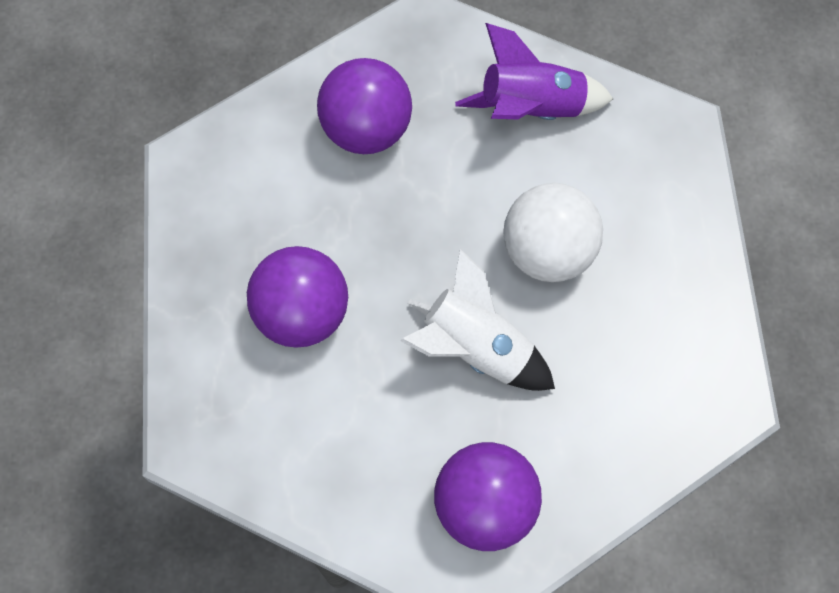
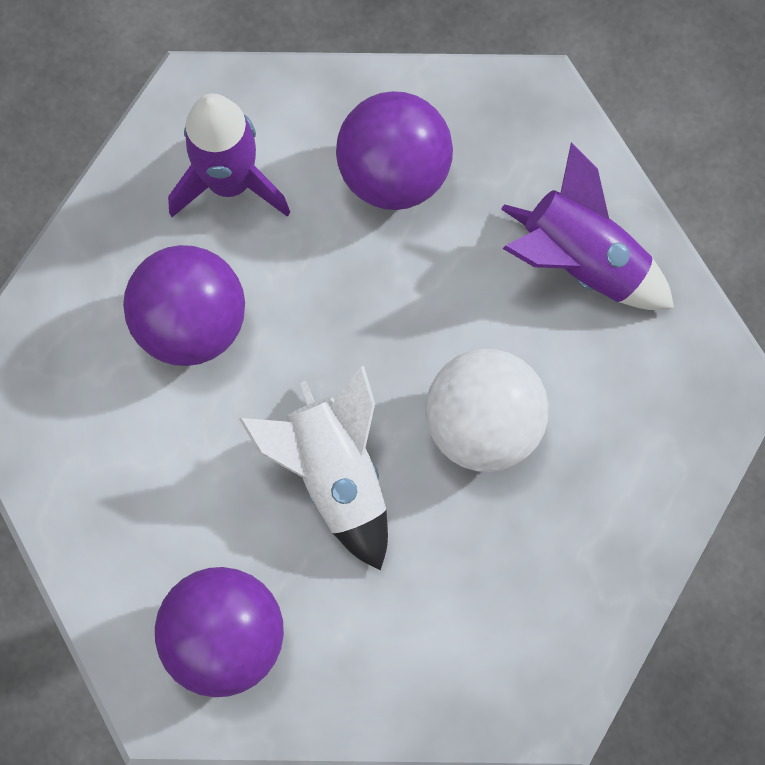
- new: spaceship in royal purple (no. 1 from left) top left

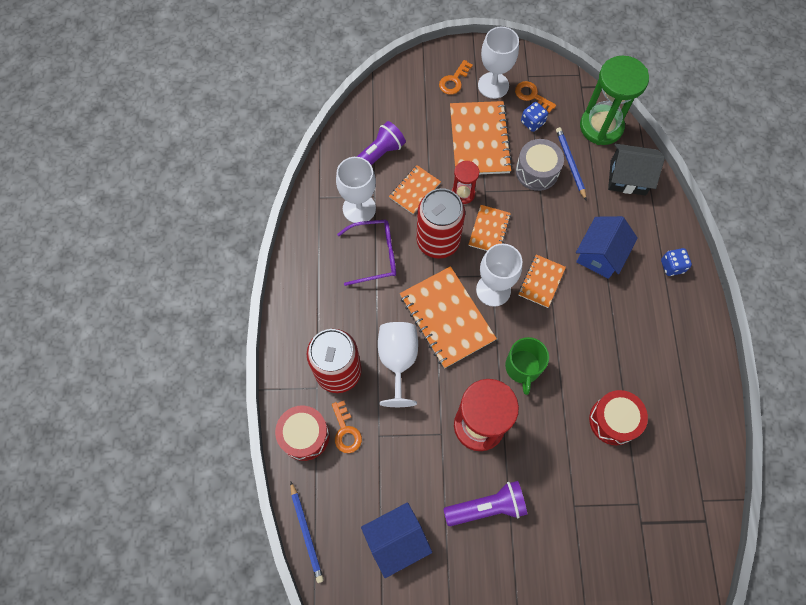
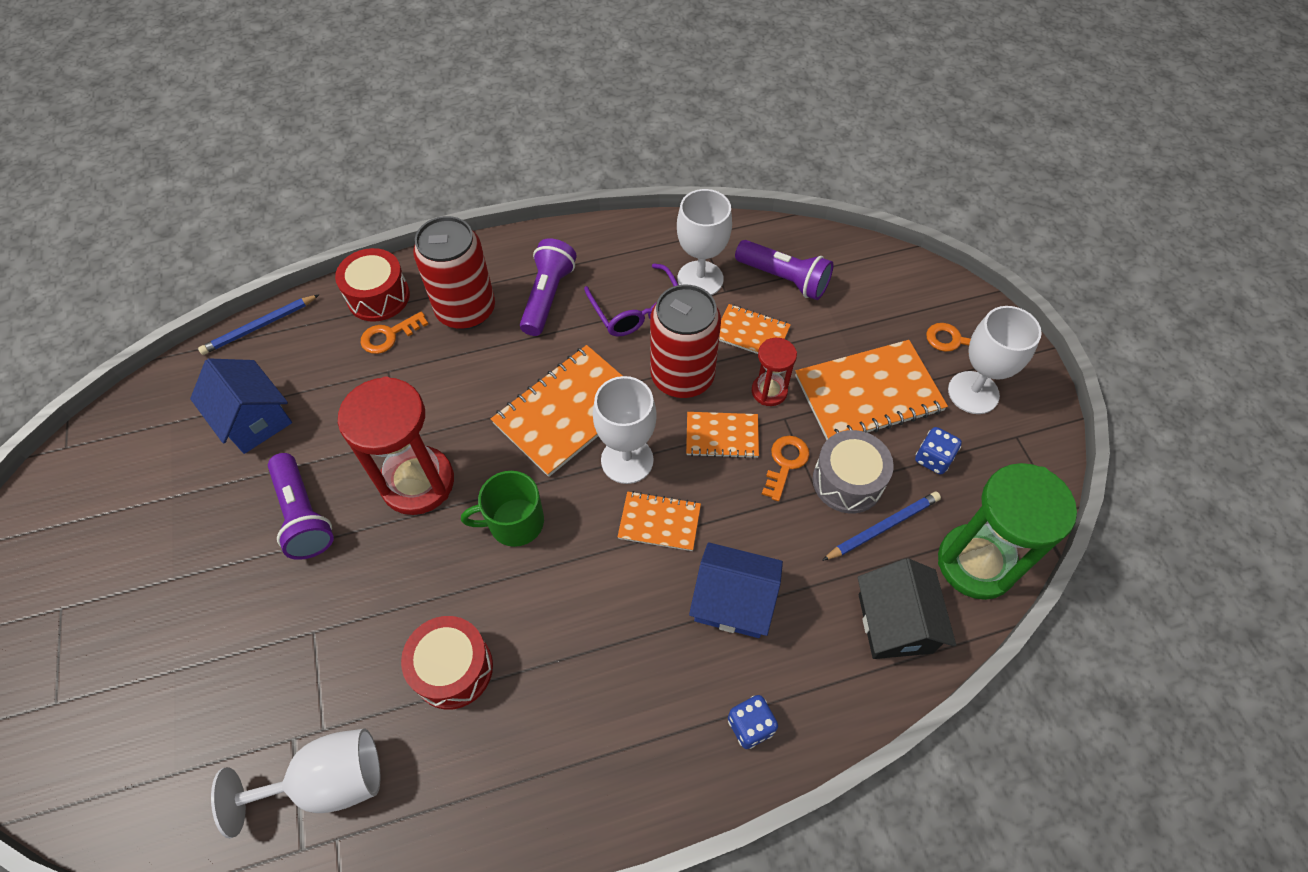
- shifted: goblet in pure white (no. 2 from left in the first image) centre to goblet in pure white (no. 1 from left) bottom left
- shifted: latchkey in orange-coloured (no. 3 from left in the first image) top centre to latchkey in orange-coloured (no. 2 from left) centre
- new: torch in royal purple (no. 2 from left) top centre

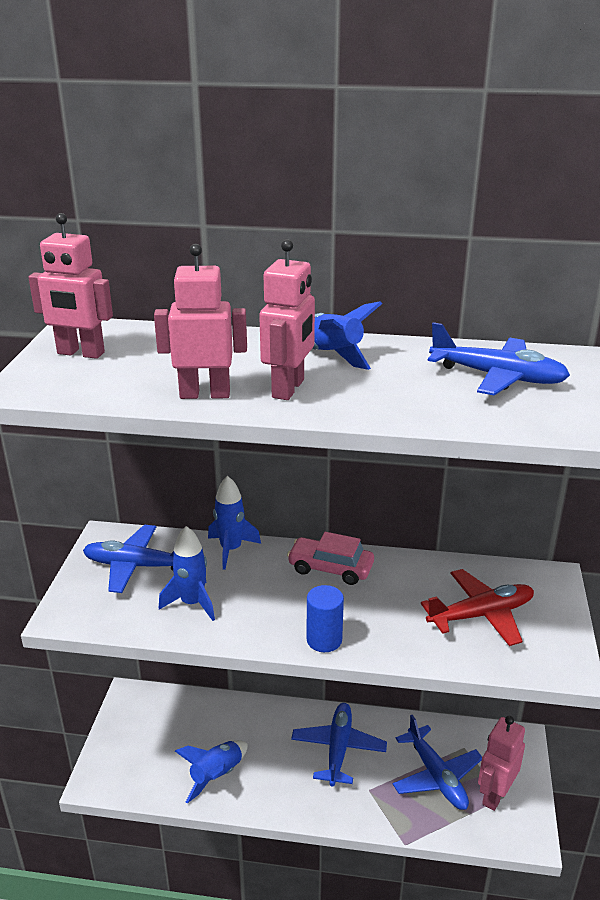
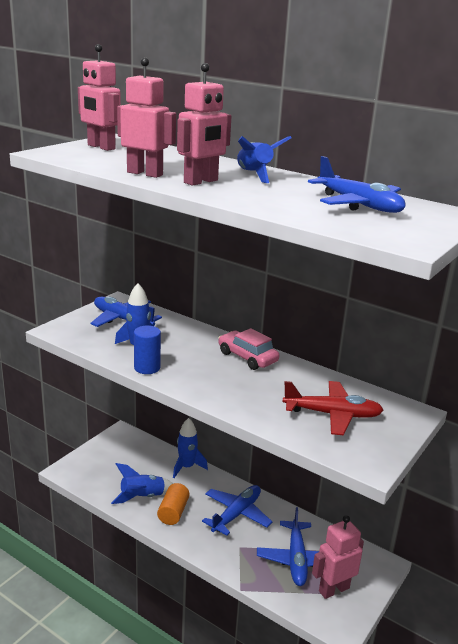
- shifted: spaceship in blue (no. 3 from left) centre to bottom centre
- shifted: cylinder shape in blue bottom centre to middle left
- new: cylinder shape in orange-coloured bottom centre

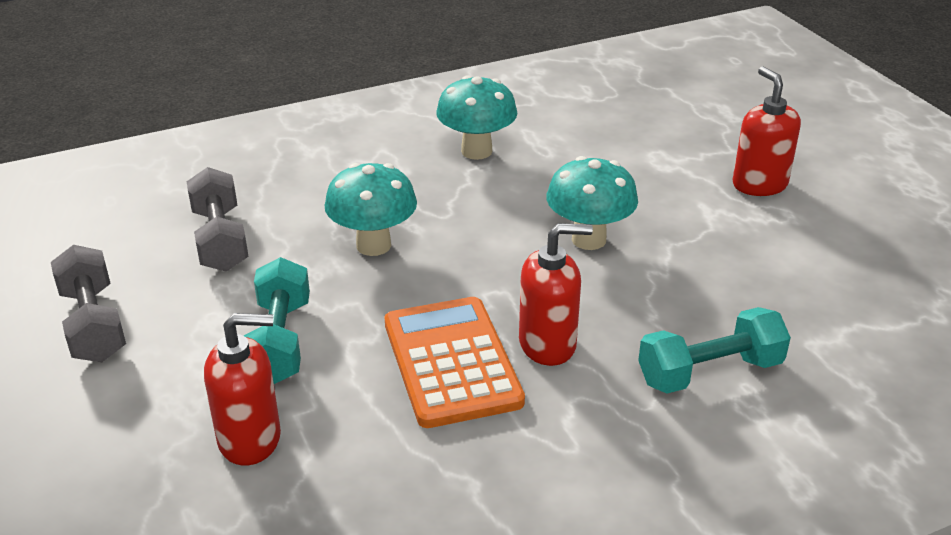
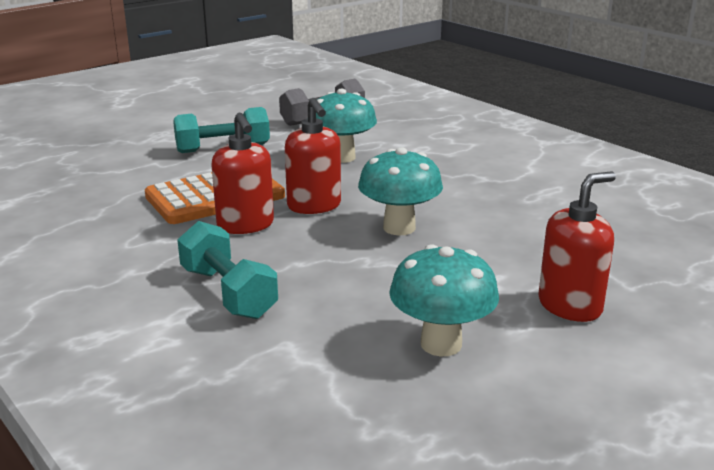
- gone: hand weight in gray (no. 1 from left) middle left
- shifted: soap pump in red (no. 1 from left in the first image) bottom left to soap pump in red (no. 2 from left) top centre
- shifted: fungus in teal (no. 2 from left in the first image) top centre to fungus in teal (no. 3 from left) centre

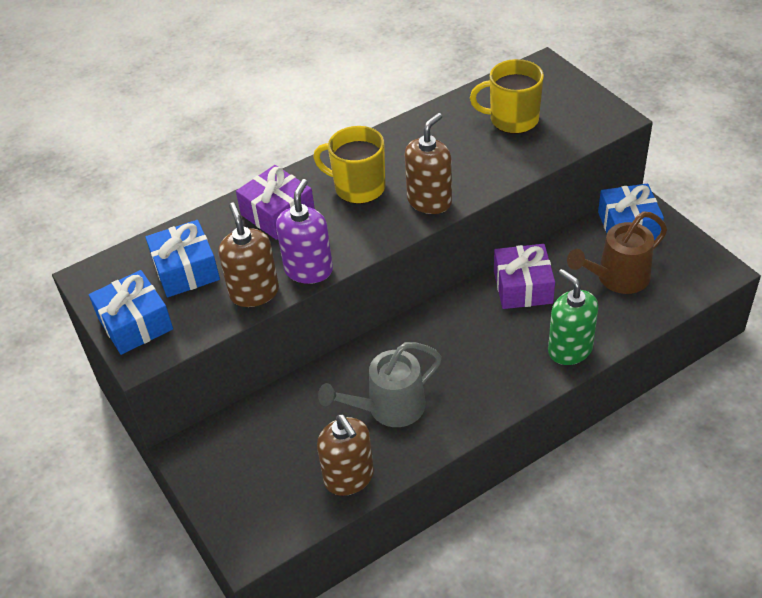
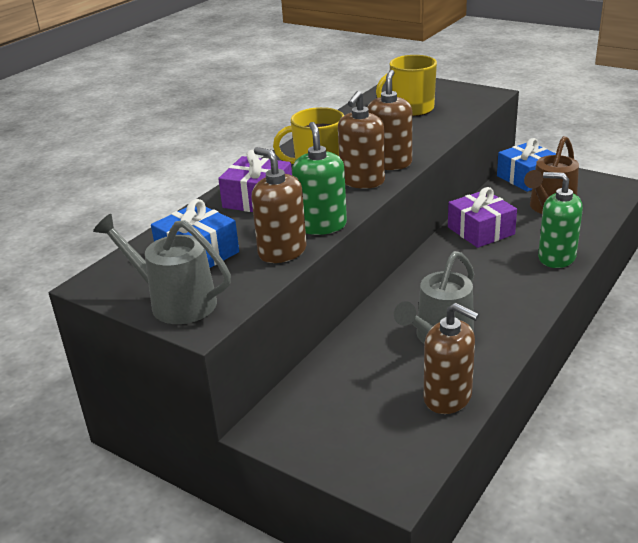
- swapped: wrapped gift in blue (no. 1 from left) middle left to watering pot in gray (no. 1 from left) middle left
- repainted: soap pump in royal purple centre to soap pump in emerald (no. 1 from left) top centre
- new: soap pump in dark brown (no. 2 from left) top centre

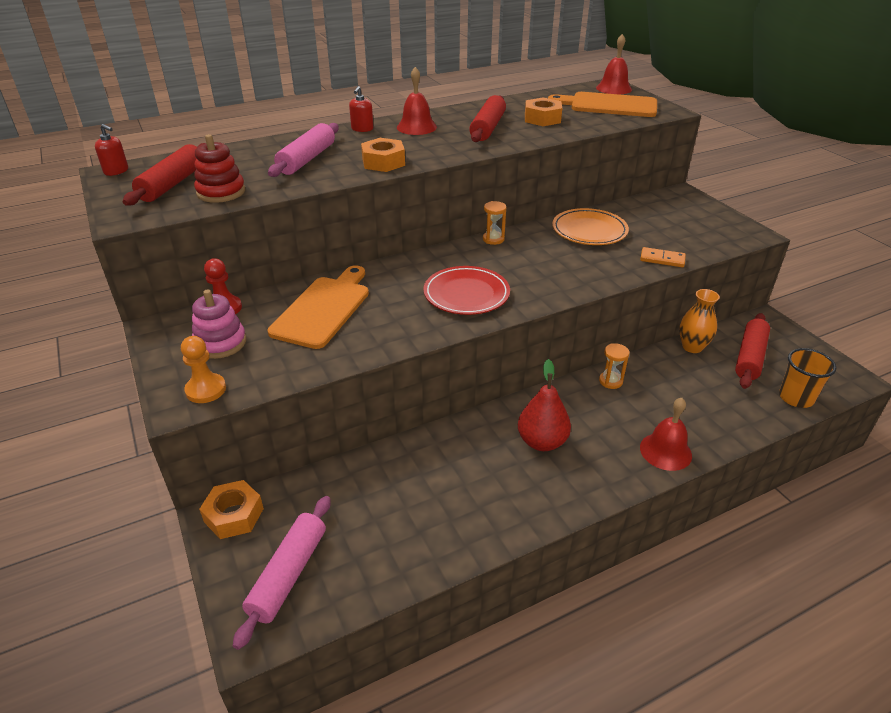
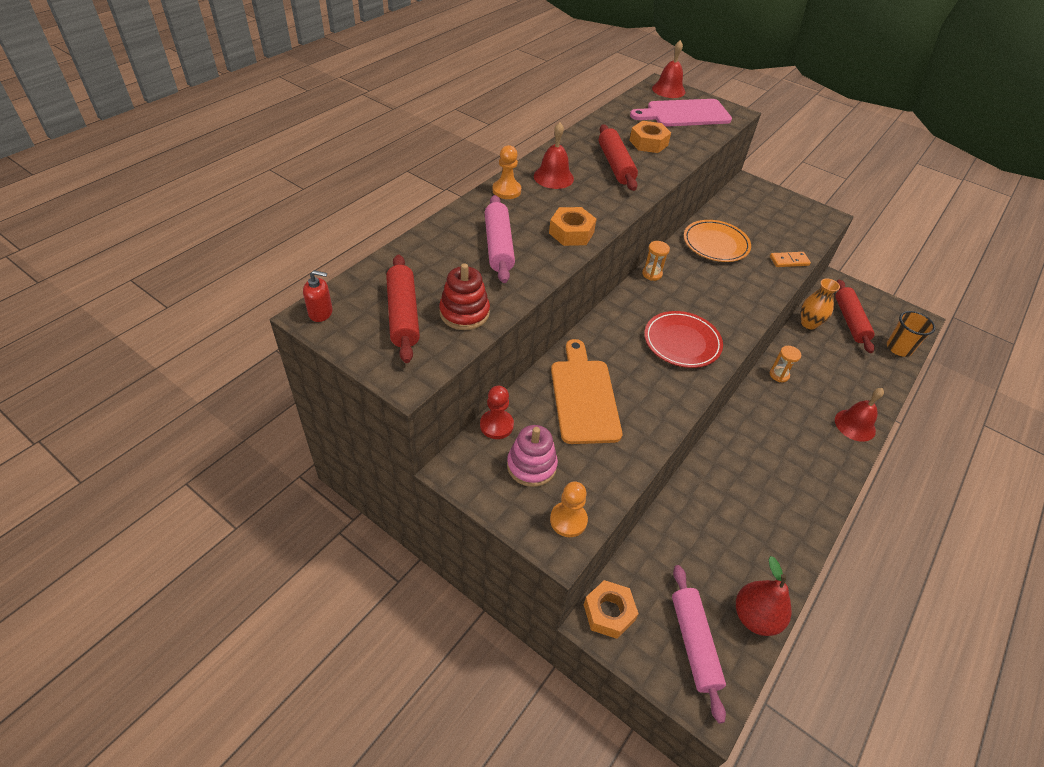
- swapped: soap pump in red (no. 2 from left) top centre to chess pawn in orange-coloured (no. 1 from left) top centre
- shifted: pear fruit in red centre to bottom right
- repainted: bread board in orange-coloured (no. 2 from left) top right to bread board in rosy top centre

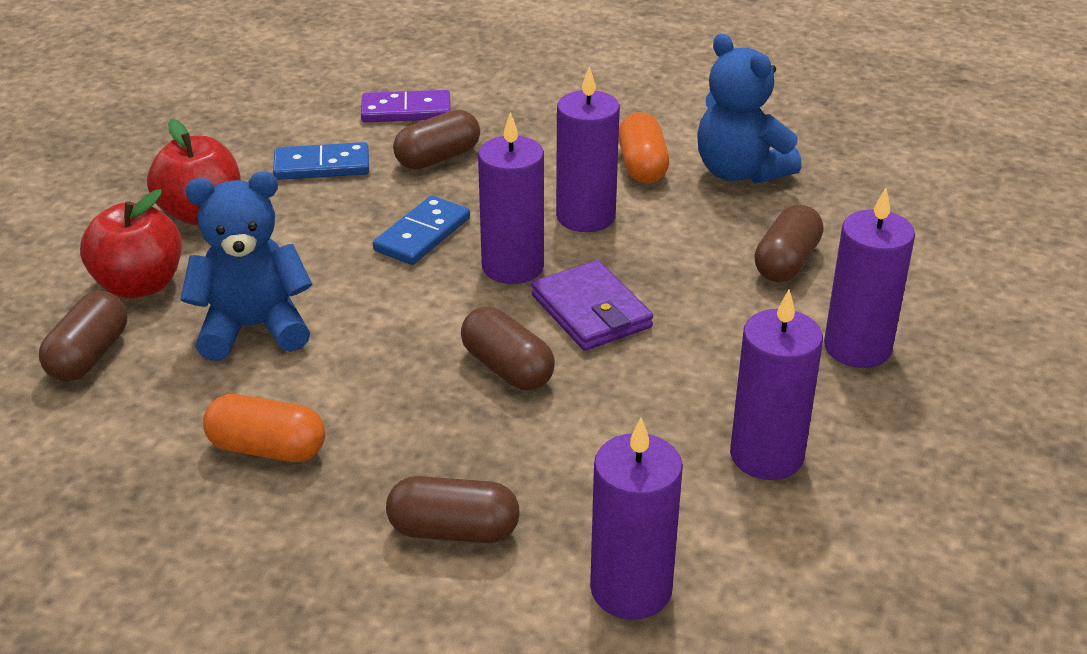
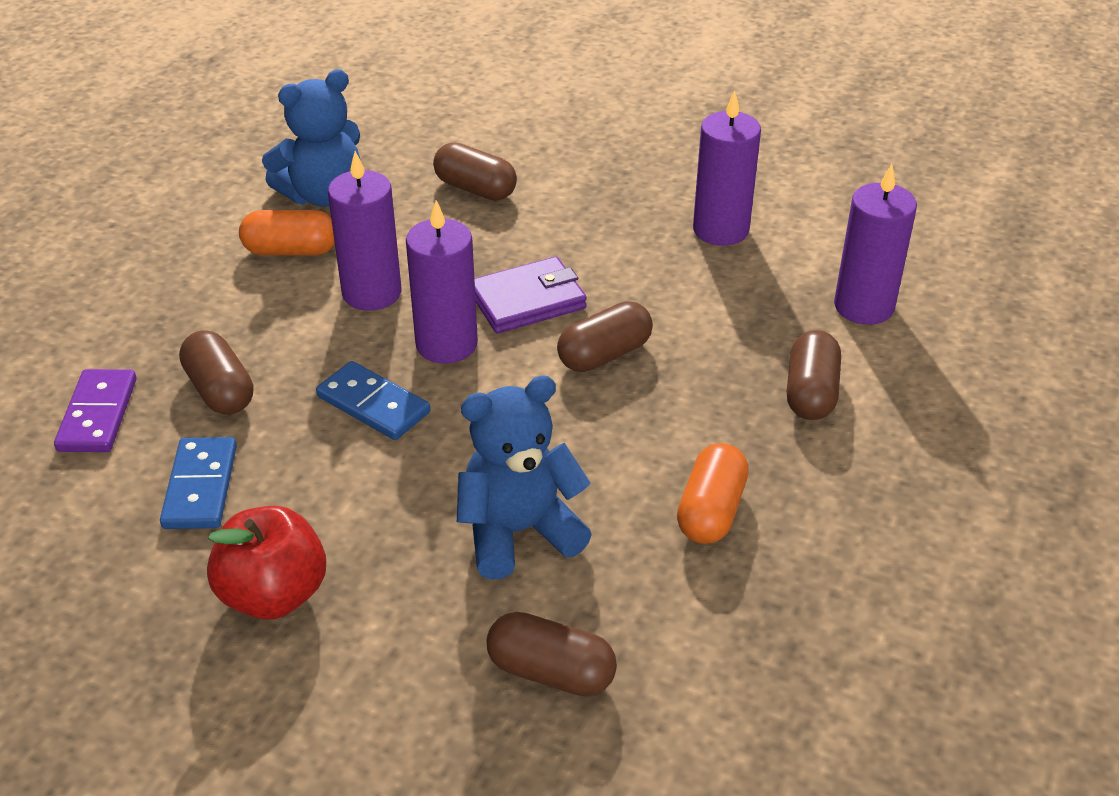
- gone: apple in red (no. 1 from left) middle left
- rotated: stuffed bear in blue (no. 1 from left in the first image) middle left = centre 75 degrees clockwise
- gone: wax candle in royal purple (no. 5 from left) middle right

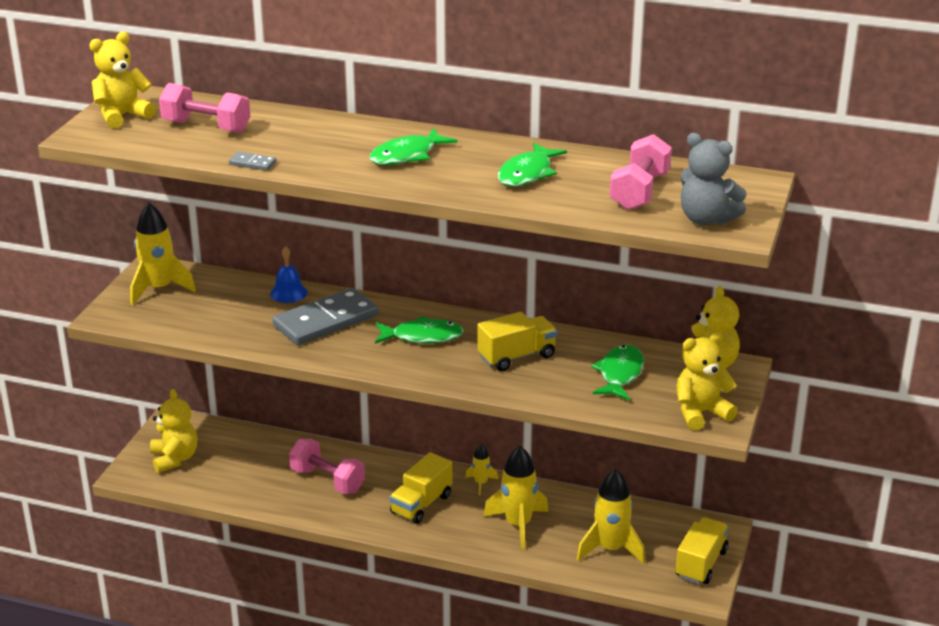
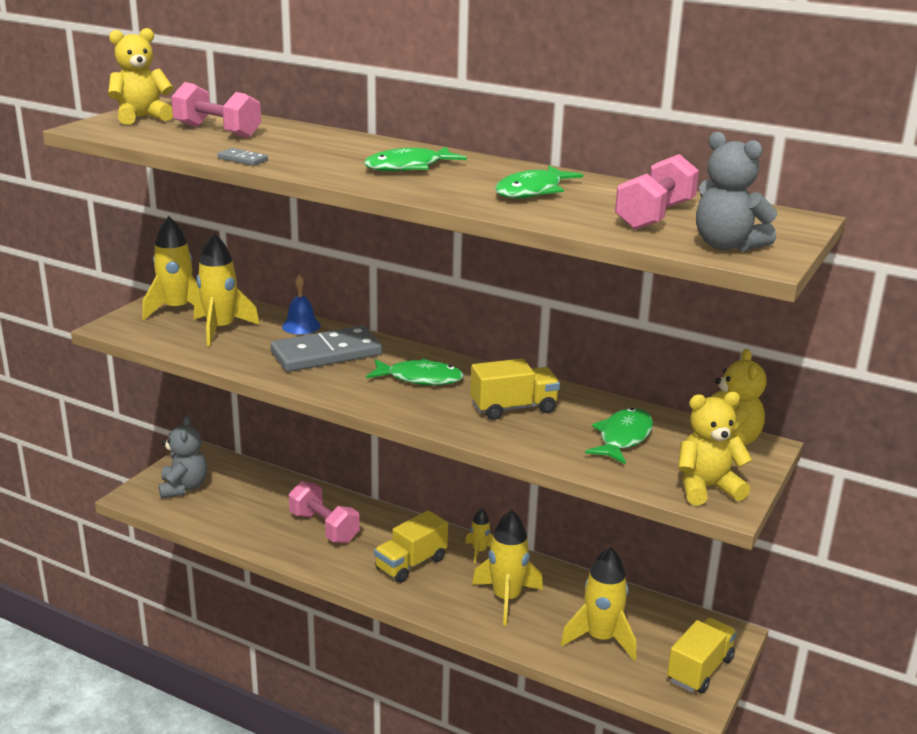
- repainted: stuffed bear in bright yellow (no. 2 from left) bottom left to stuffed bear in gray (no. 1 from left) middle left
- new: spaceship in bright yellow (no. 2 from left) middle left

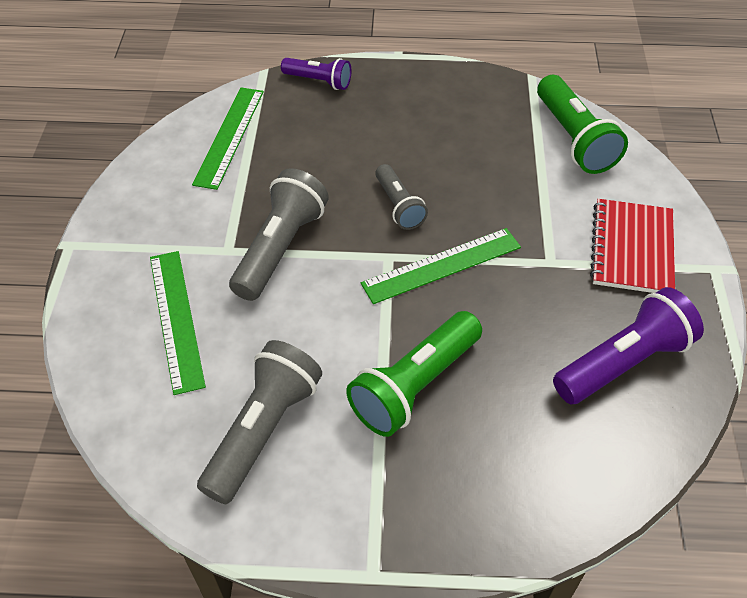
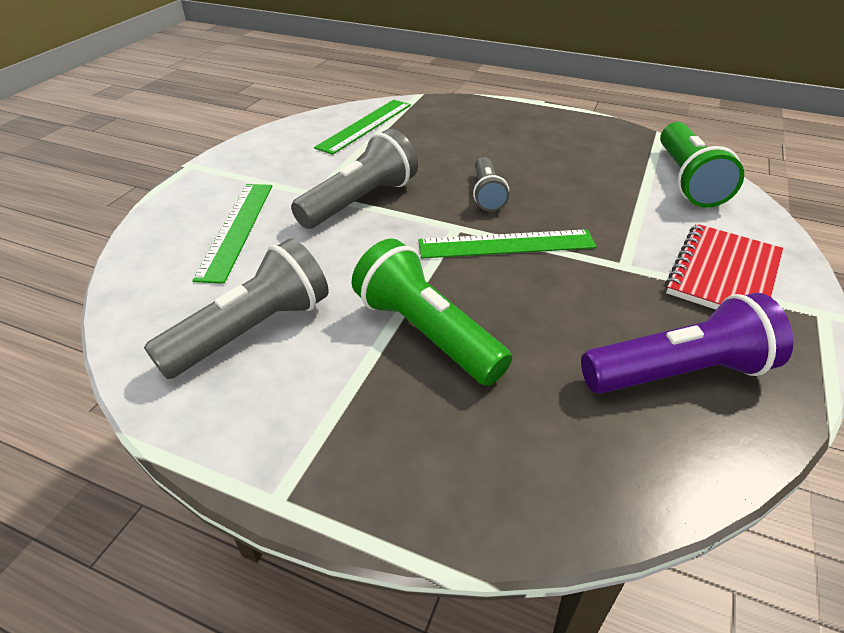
- gone: torch in royal purple (no. 1 from left) top centre
- rotated: torch in emerald (no. 1 from left) centre = centre 75 degrees clockwise

